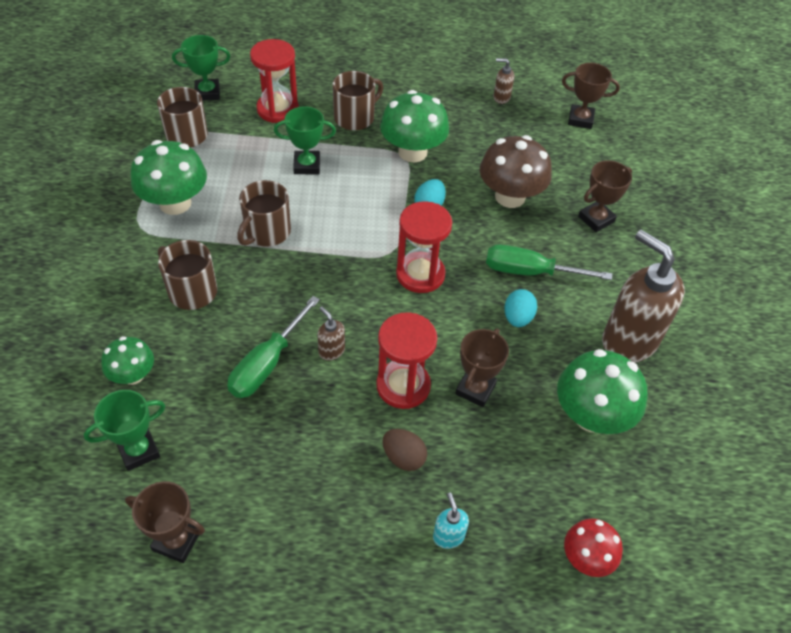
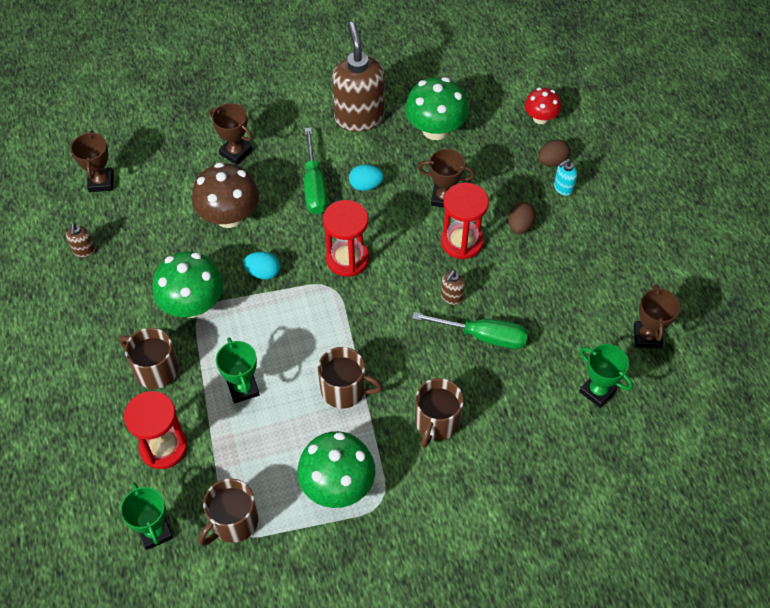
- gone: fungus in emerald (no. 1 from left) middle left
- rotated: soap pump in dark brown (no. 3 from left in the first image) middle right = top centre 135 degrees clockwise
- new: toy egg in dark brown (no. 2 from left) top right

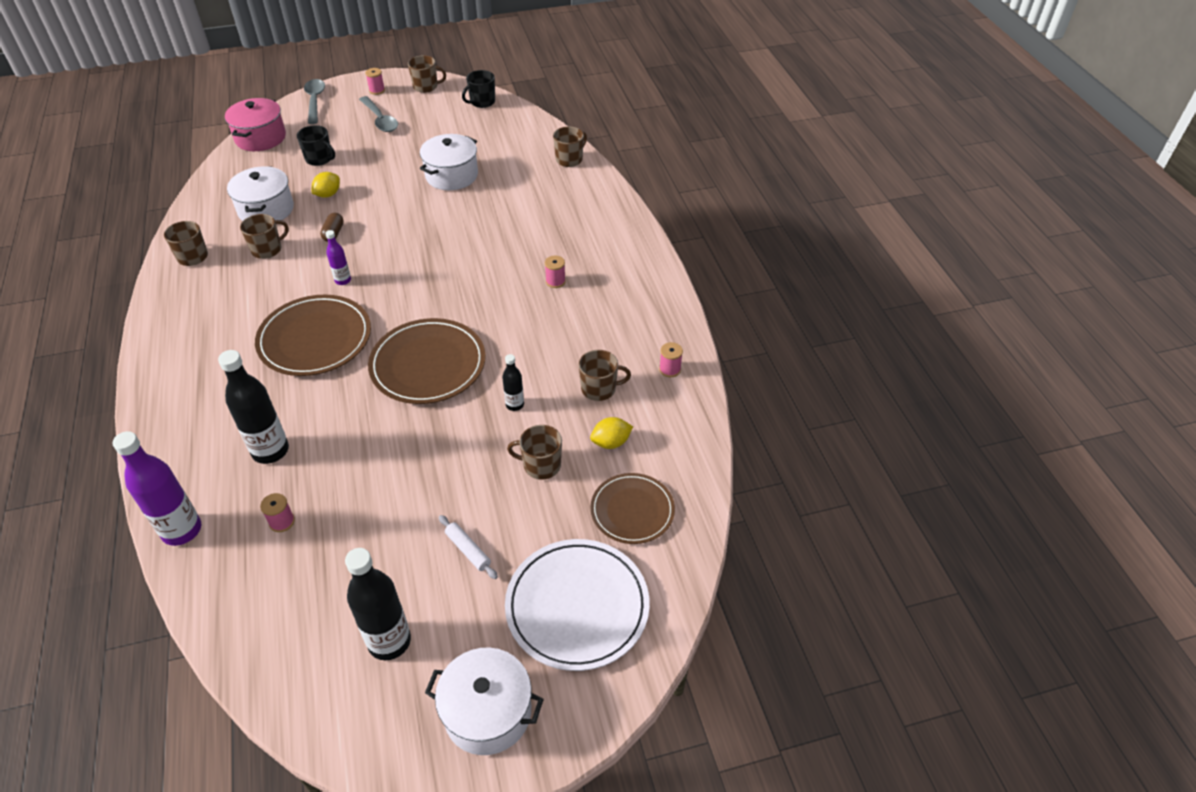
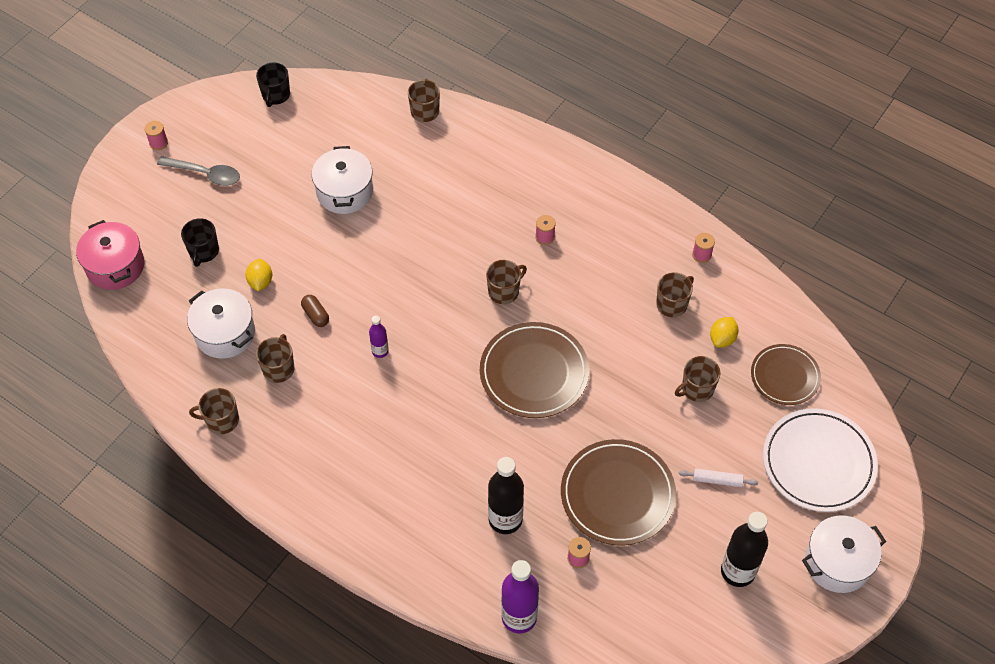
- shifted: plate in dark brown (no. 1 from left in the first image) middle left to plate in dark brown (no. 2 from left) bottom centre
- rotated: coffee mug in black (no. 1 from left) top left = middle left 105 degrees clockwise
- gone: tablespoon in gray (no. 1 from left) top left
- shifted: coffee mug in dark brown (no. 3 from left in the first image) top centre to coffee mug in dark brown (no. 4 from left) centre
- gone: flask in black (no. 3 from left) centre

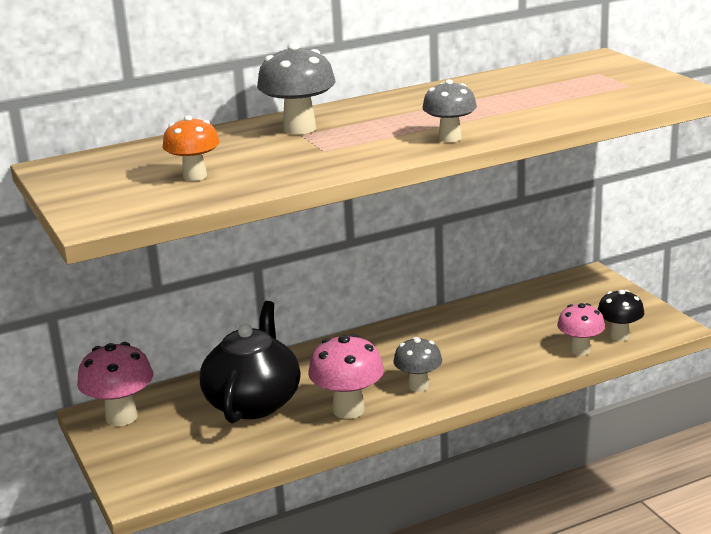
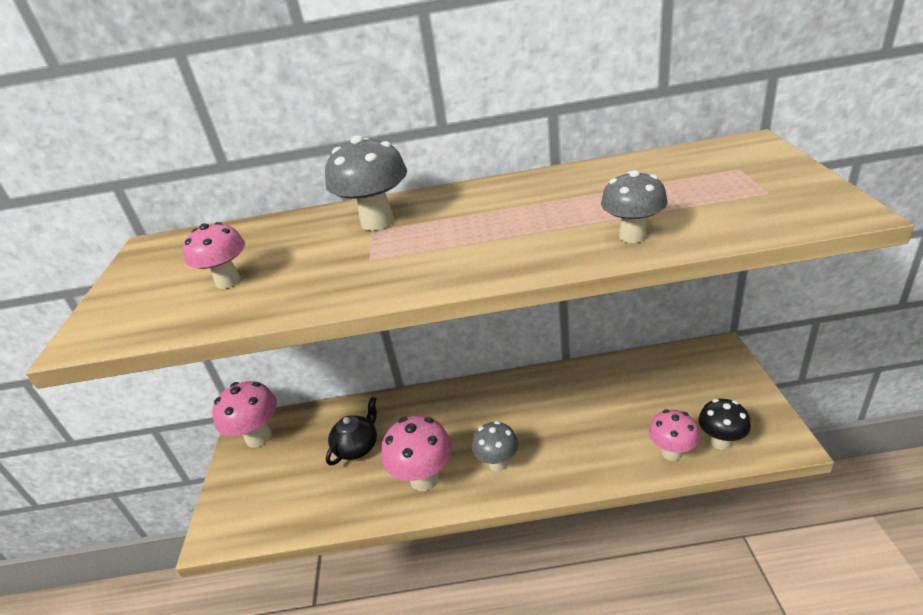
- repainted: fungus in orange-coloured top left to fungus in rosy (no. 1 from left) middle left
- scaled: tea pot in black bottom centre = bottom centre x0.55
- shifted: fungus in gray (no. 3 from left) top centre to middle right

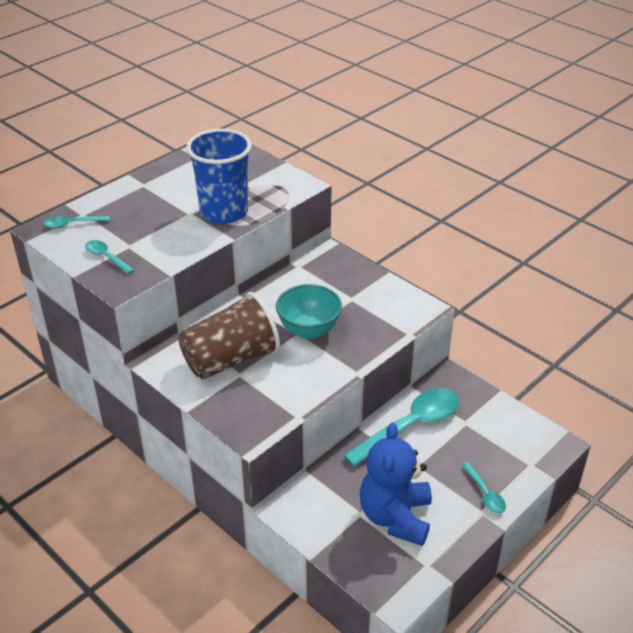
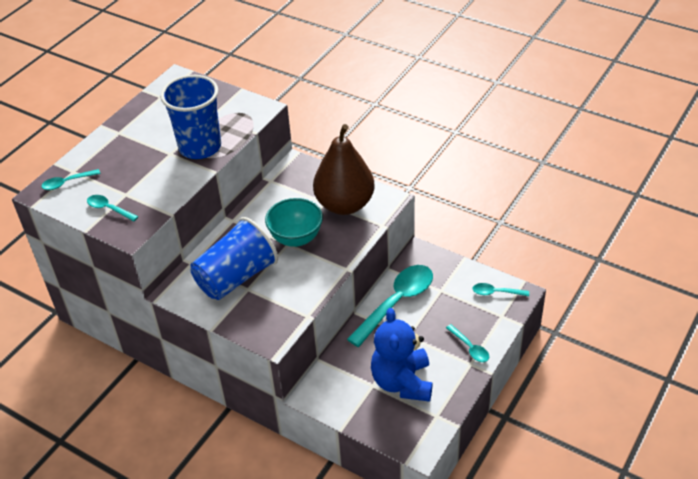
- repainted: beaker in dark brown centre to beaker in blue (no. 2 from left) centre
- new: pear fruit in dark brown centre
- new: tablespoon in teal (no. 5 from left) middle right

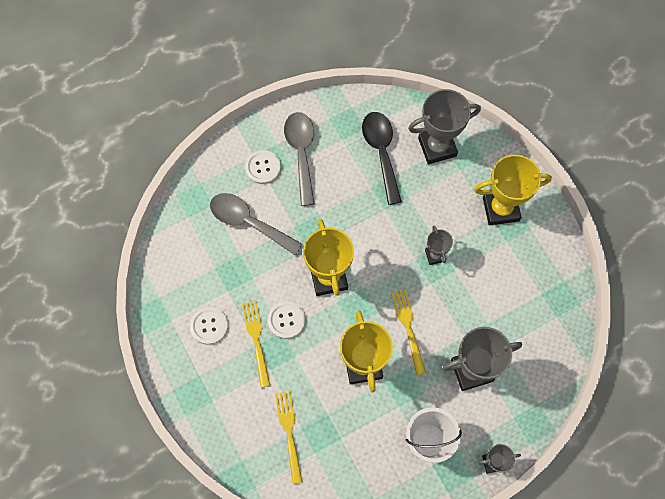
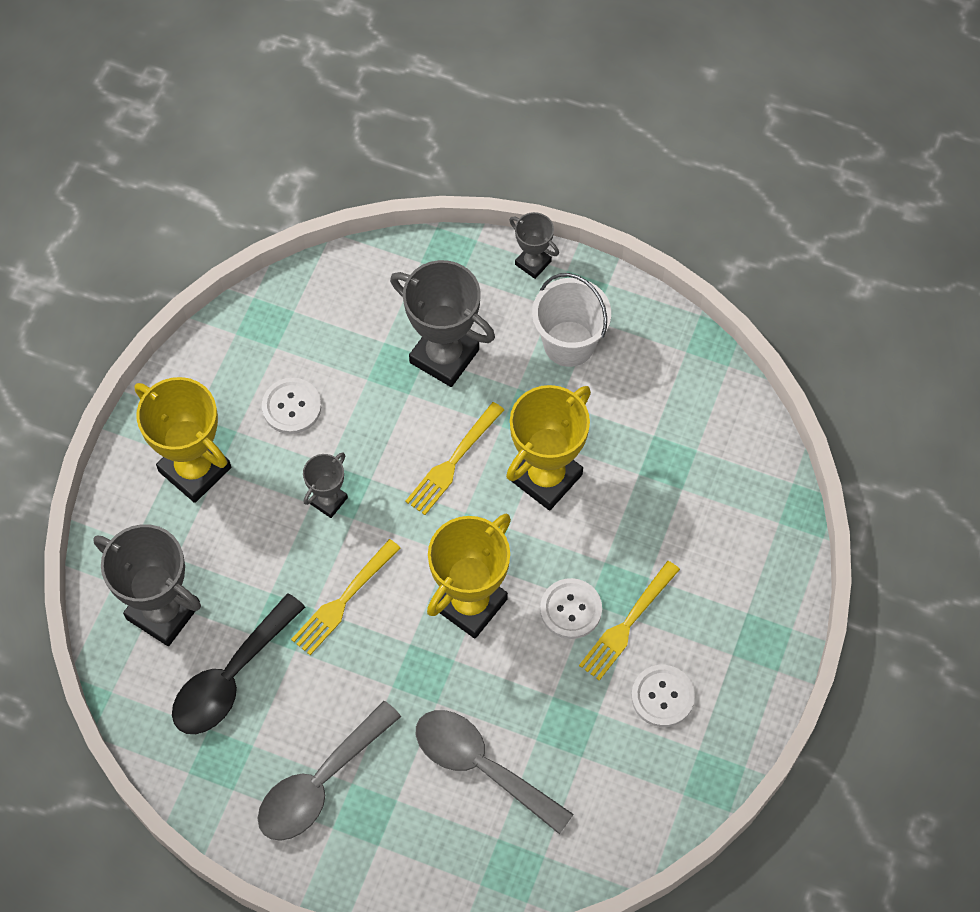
- rotated: tablespoon in gray (no. 1 from left in the first image) centre = bottom centre 135 degrees clockwise
- shifted: sewing button in pure white (no. 2 from left in the first image) centre to sewing button in pure white (no. 1 from left) middle left
- shifted: dinner fork in bright yellow (no. 2 from left in the first image) bottom centre to dinner fork in bright yellow (no. 1 from left) centre

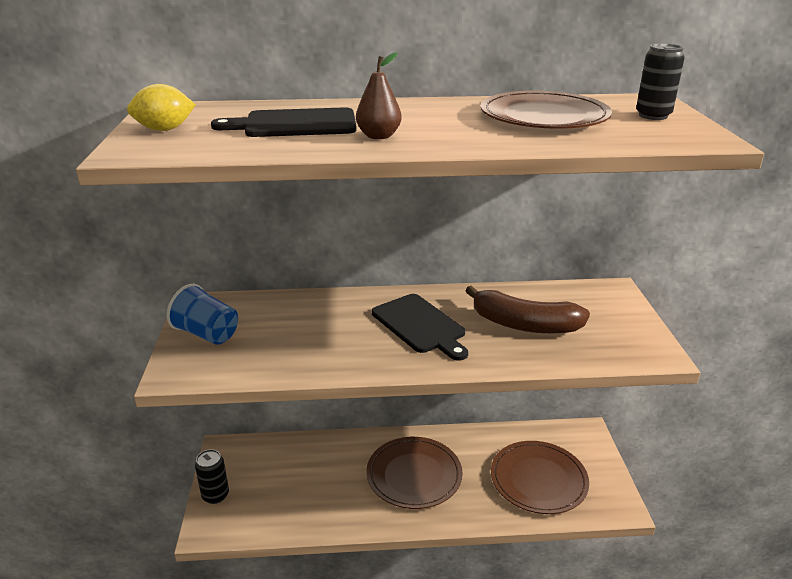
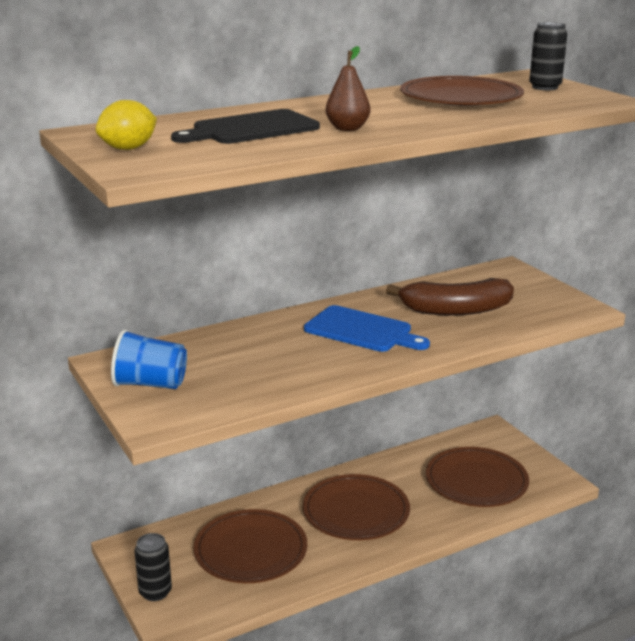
- repainted: bread board in black (no. 2 from left) centre to bread board in blue centre
- new: plate in dark brown (no. 1 from left) bottom centre

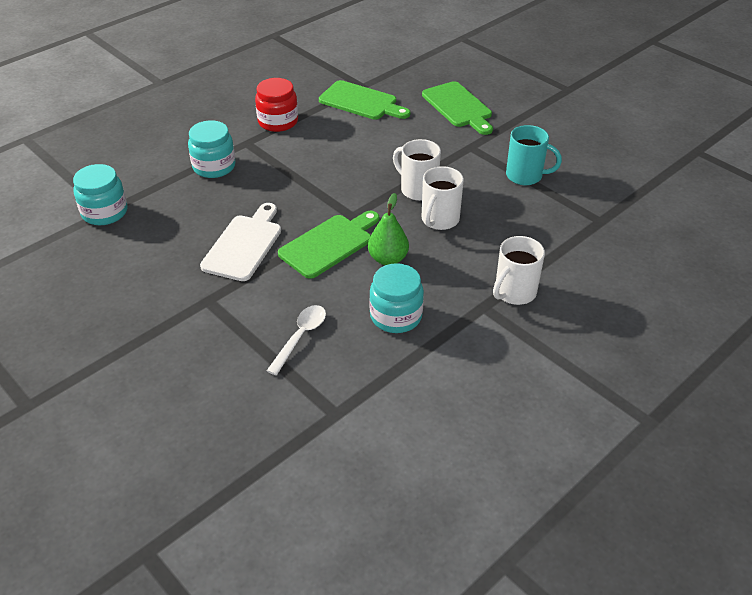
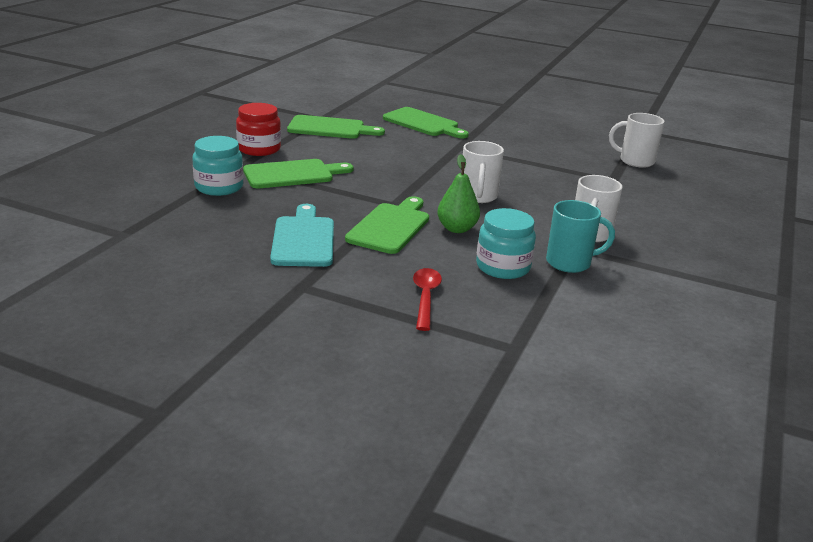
- gone: jar in teal (no. 1 from left) top left
- repainted: bread board in pure white middle left to bread board in teal centre
- repainted: tablespoon in pure white centre to tablespoon in red centre
- shifted: coffee mug in pure white (no. 1 from left in the first image) top centre to coffee mug in pure white (no. 3 from left) top right
- shifted: coffee mug in teal top right to middle right
- new: bread board in emerald (no. 1 from left) top centre

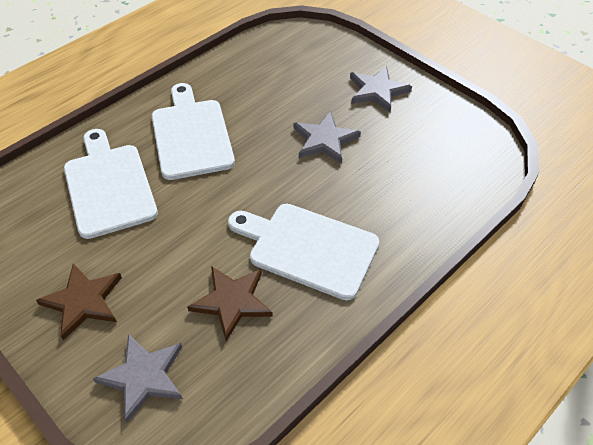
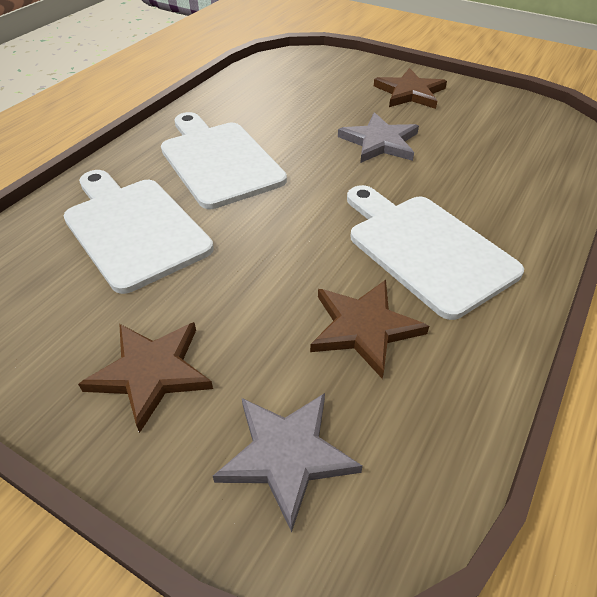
- rotated: bread board in pure white (no. 3 from left) centre = middle right 45 degrees clockwise
- repainted: five-pointed star in gray (no. 3 from left) top centre to five-pointed star in dark brown (no. 3 from left) top right

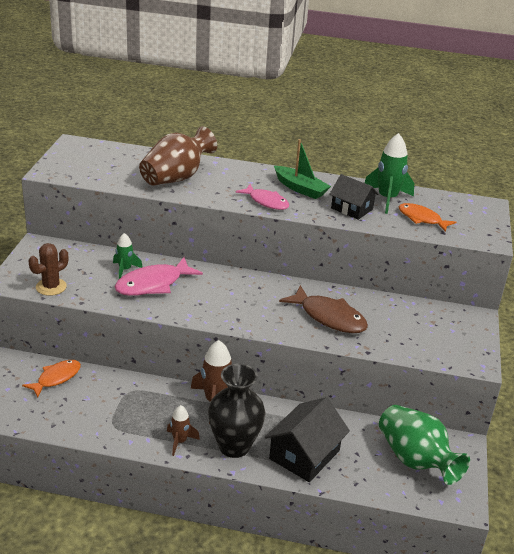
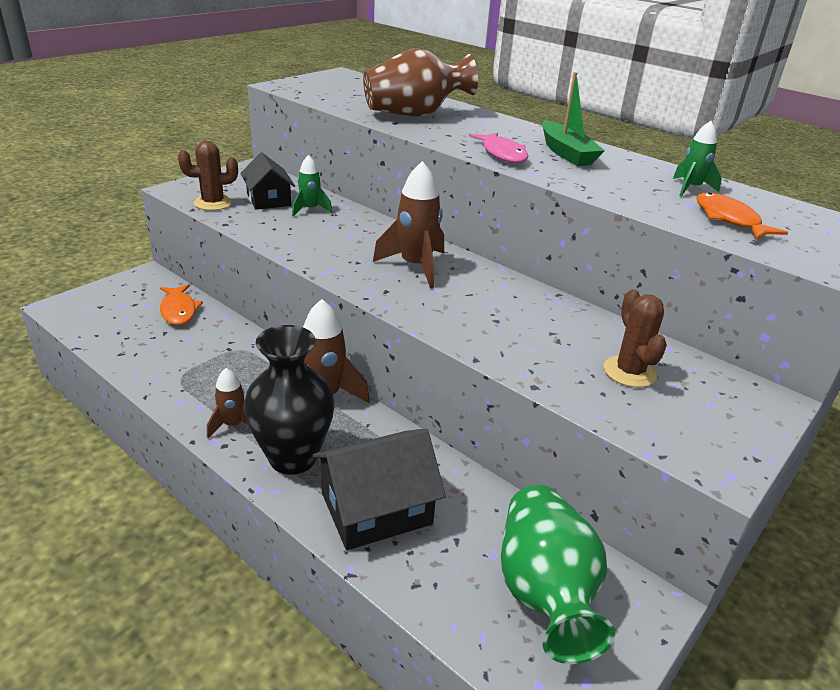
- rotated: fish in orange-coloured (no. 1 from left) bottom left = middle left 90 degrees clockwise
- gone: fish in rosy (no. 1 from left) middle left
- gone: fish in dark brown centre
- shifted: toy house in black (no. 2 from left in the first image) middle right to toy house in black (no. 1 from left) top left
- scaled: spaceship in emerald (no. 2 from left) top right = top right x0.59
- new: spaceship in dark brown (no. 3 from left) top centre
- new: prickly plant in dark brown (no. 2 from left) middle right

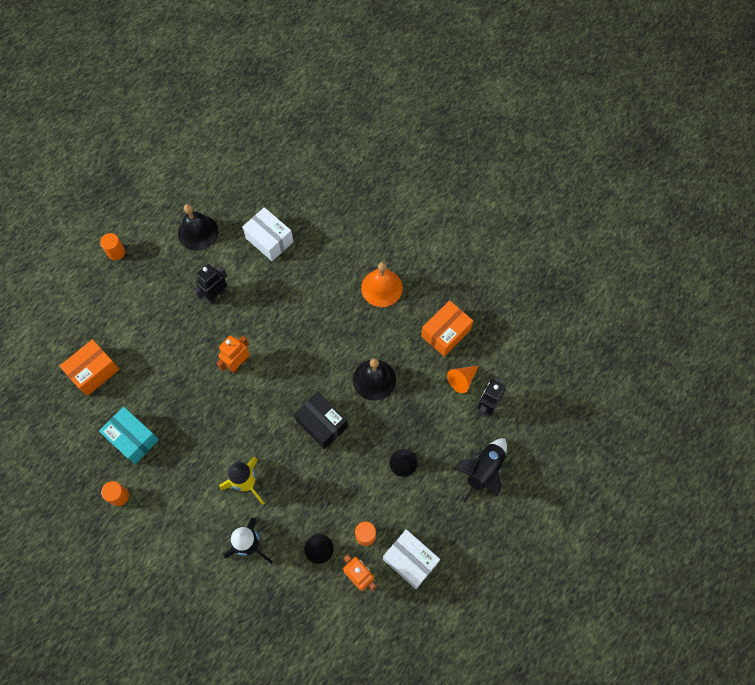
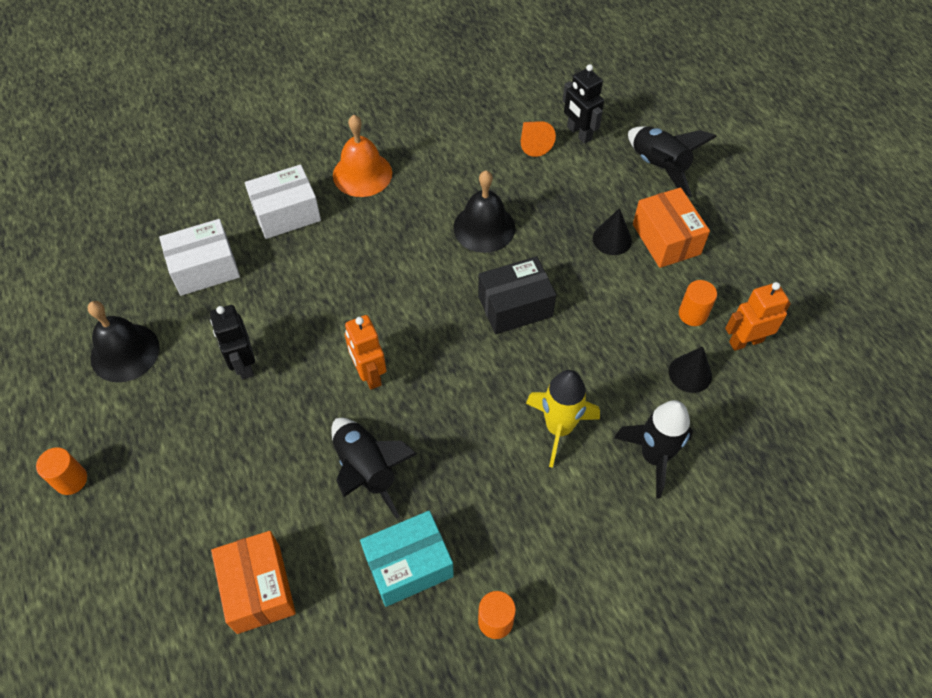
- shifted: parcel in pure white (no. 2 from left) bottom centre to top left
- shifted: parcel in orange-coloured (no. 2 from left) centre to top right
- new: spaceship in black (no. 1 from left) bottom centre

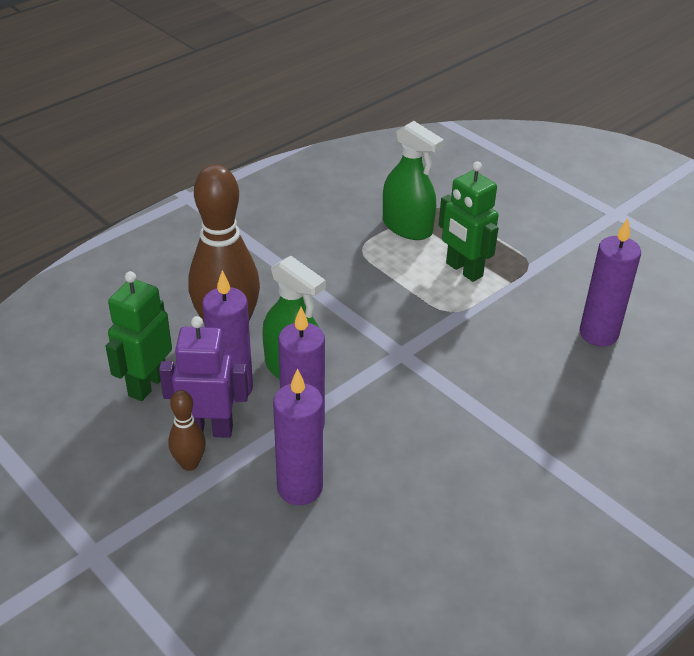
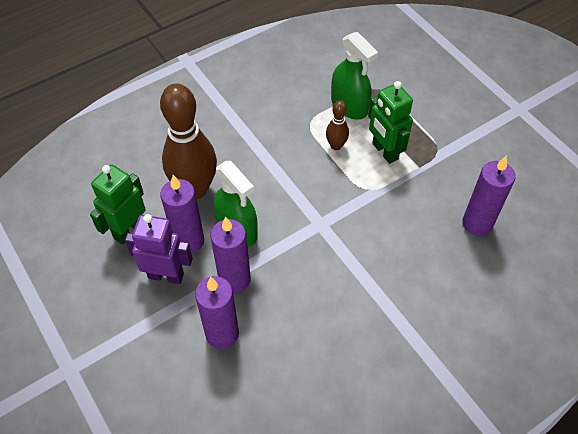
- shifted: tenpin in dark brown (no. 1 from left in the first image) middle left to tenpin in dark brown (no. 2 from left) top centre

